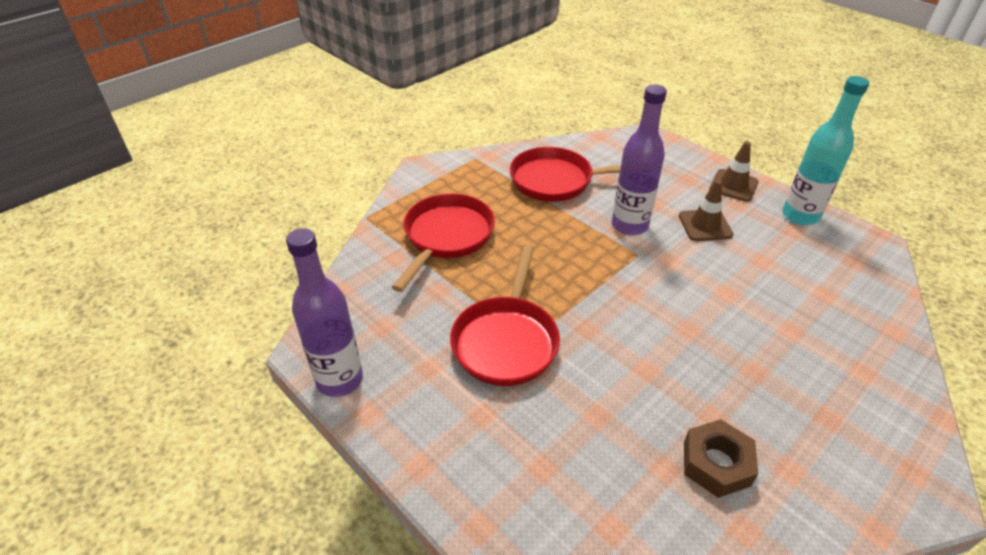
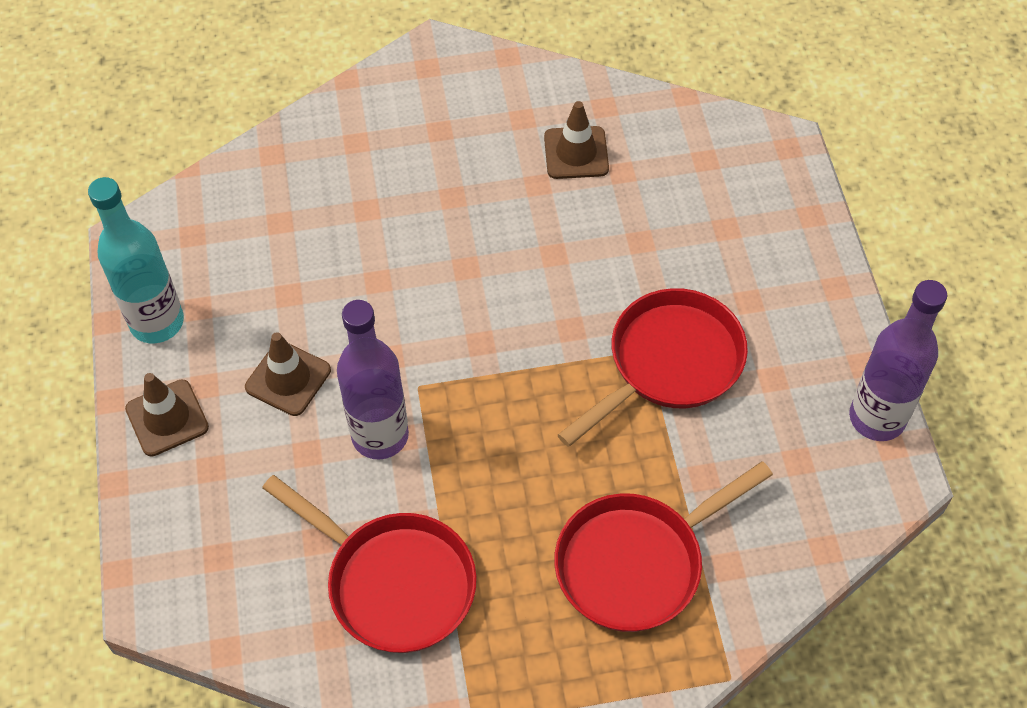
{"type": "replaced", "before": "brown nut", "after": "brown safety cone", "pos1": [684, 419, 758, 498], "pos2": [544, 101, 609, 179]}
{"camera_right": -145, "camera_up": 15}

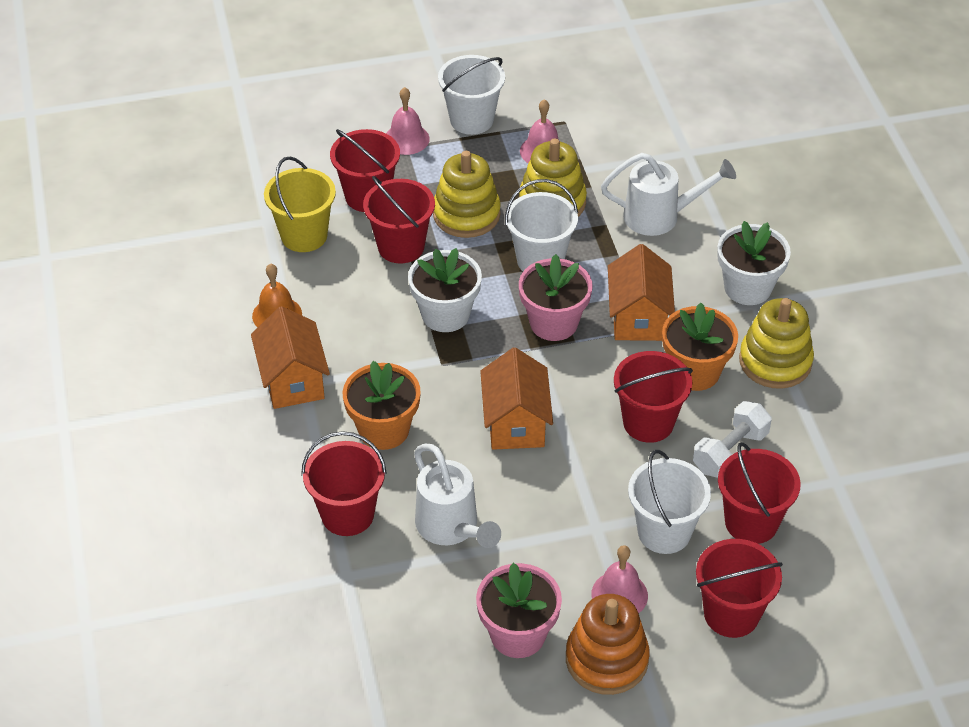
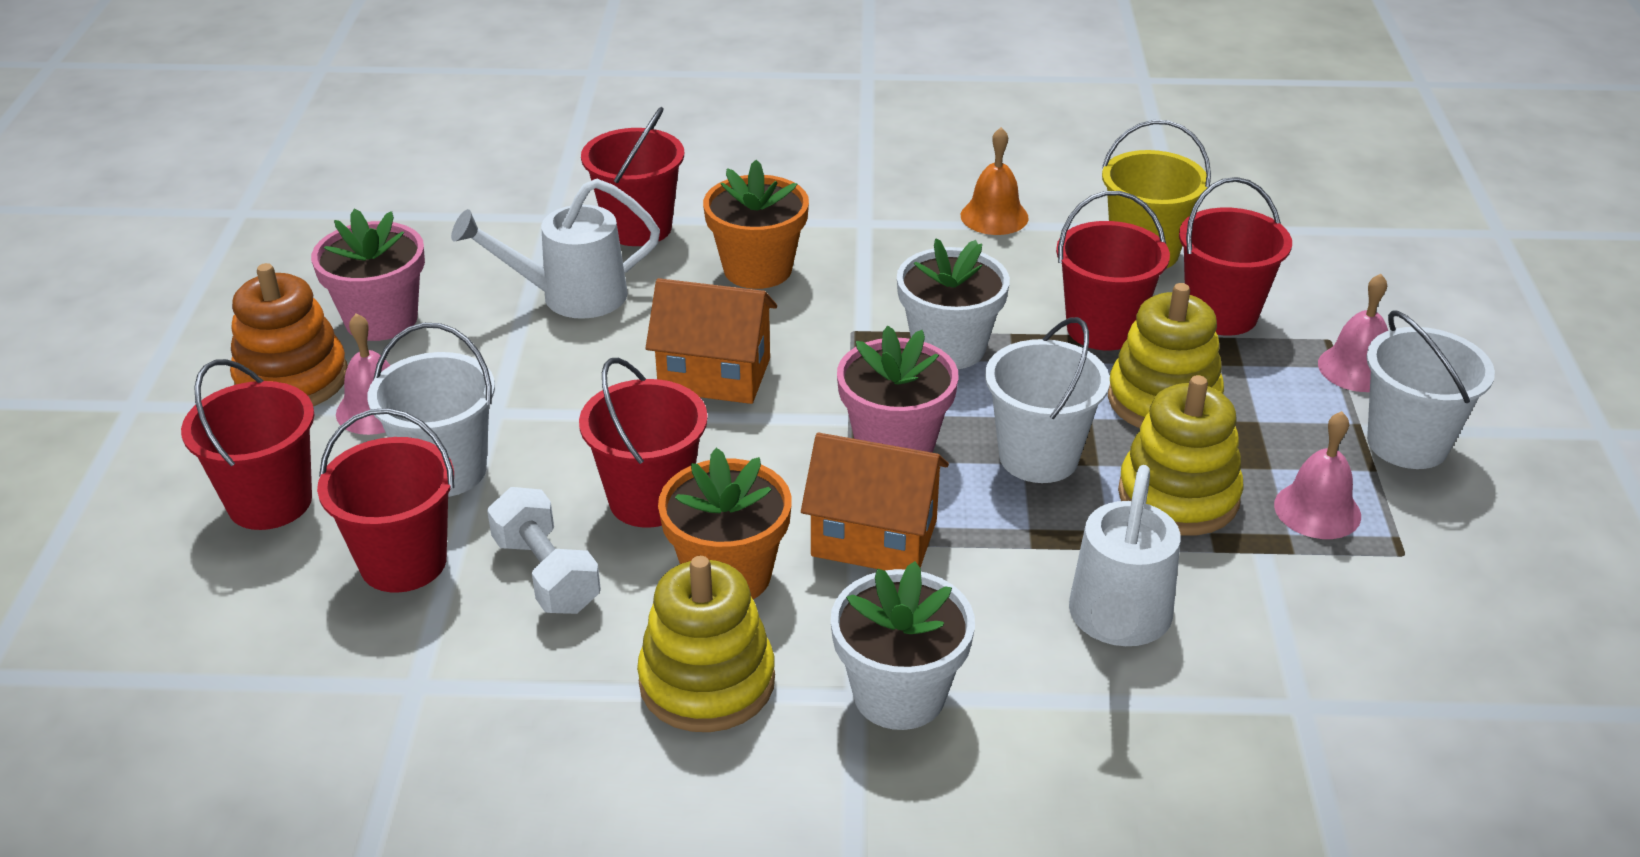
{"type": "removed", "before": "orange cottage", "pos1": [251, 306, 330, 409]}
{"camera_right": 105, "camera_up": -10}

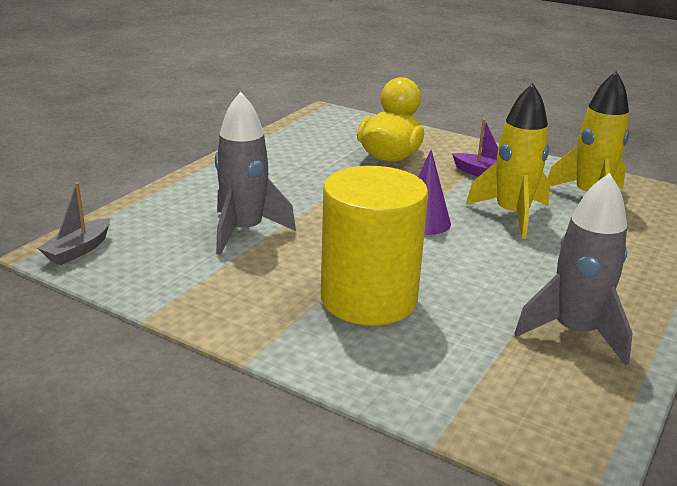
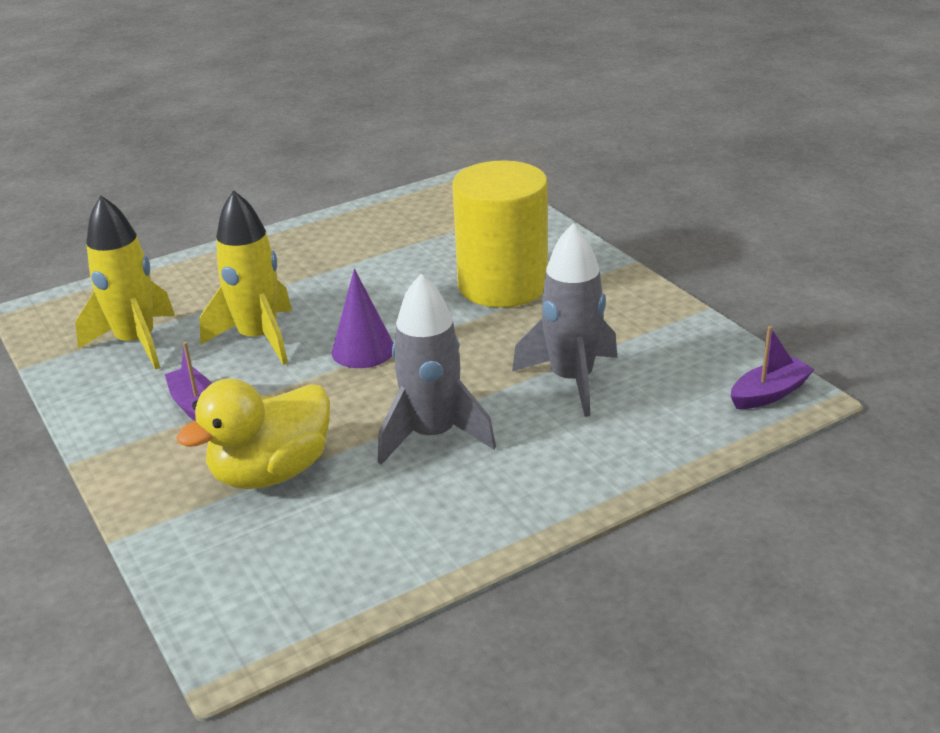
{"type": "recoloured", "before": "grey toy boat", "after": "royal purple toy boat", "pos1": [38, 182, 110, 265], "pos2": [731, 326, 815, 409]}
{"type": "moved", "before": "grey toy rocket", "pos1": [514, 173, 633, 365], "pos2": [378, 274, 496, 465]}
{"camera_right": -150, "camera_up": 5}

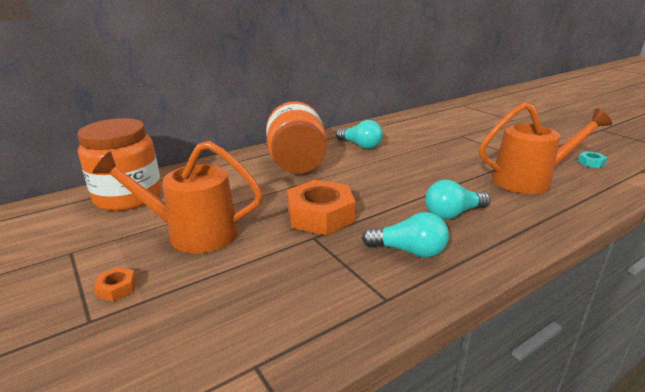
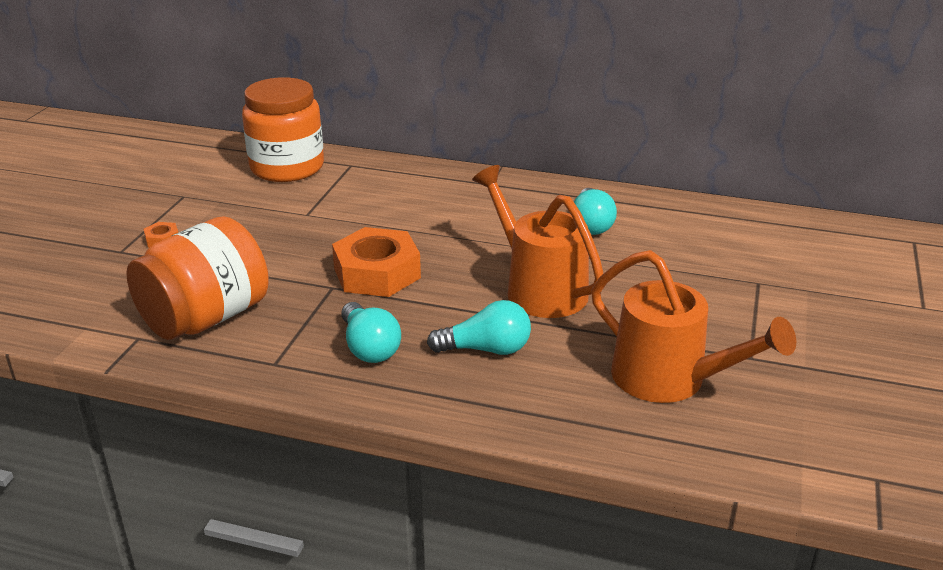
{"type": "moved", "before": "orange watering pot", "pos1": [93, 141, 263, 254], "pos2": [472, 165, 604, 318]}
{"type": "moved", "before": "orange jar", "pos1": [266, 101, 327, 174], "pos2": [126, 216, 269, 340]}
{"type": "turned", "before": "aqua lightbulb", "pos1": [425, 180, 491, 219], "pos2": [427, 300, 531, 355], "turn": 150}
{"type": "removed", "before": "aqua nut", "pos1": [578, 151, 607, 168]}
{"camera_right": 50, "camera_up": 5}

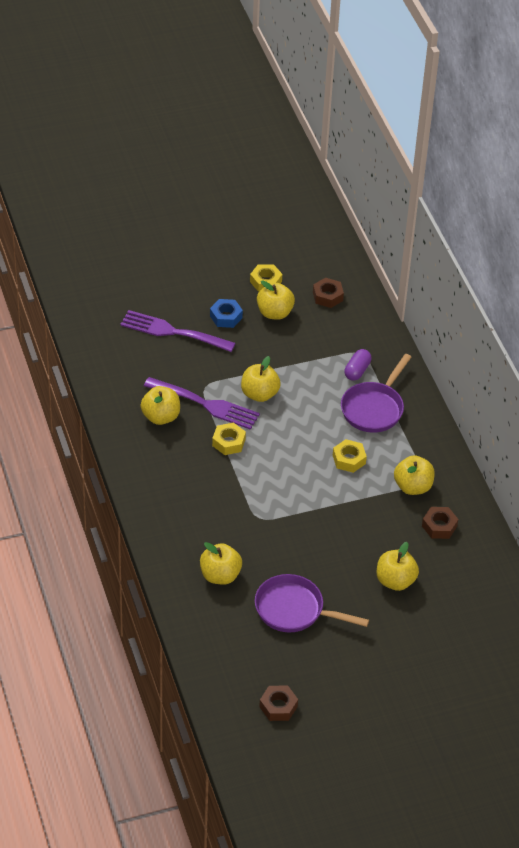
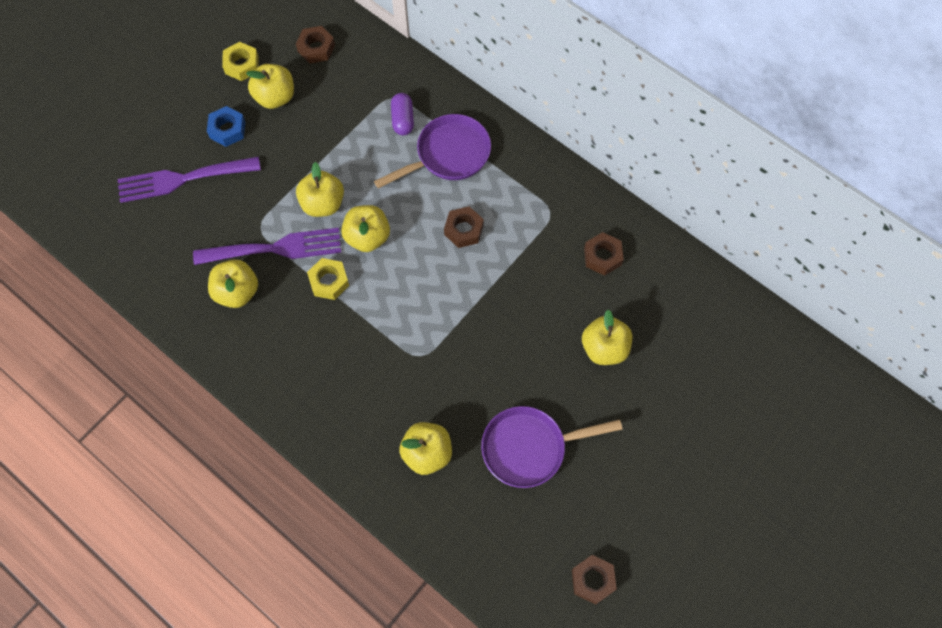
{"type": "recoloured", "before": "yellow nut", "after": "brown nut", "pos1": [333, 439, 367, 473], "pos2": [444, 206, 484, 248]}
{"type": "turned", "before": "royal purple skillet", "pos1": [341, 354, 411, 433], "pos2": [374, 114, 491, 188], "turn": -120}
{"type": "moved", "before": "yellow toy apple", "pos1": [394, 455, 435, 495], "pos2": [341, 205, 390, 252]}
{"camera_right": -30, "camera_up": 20}

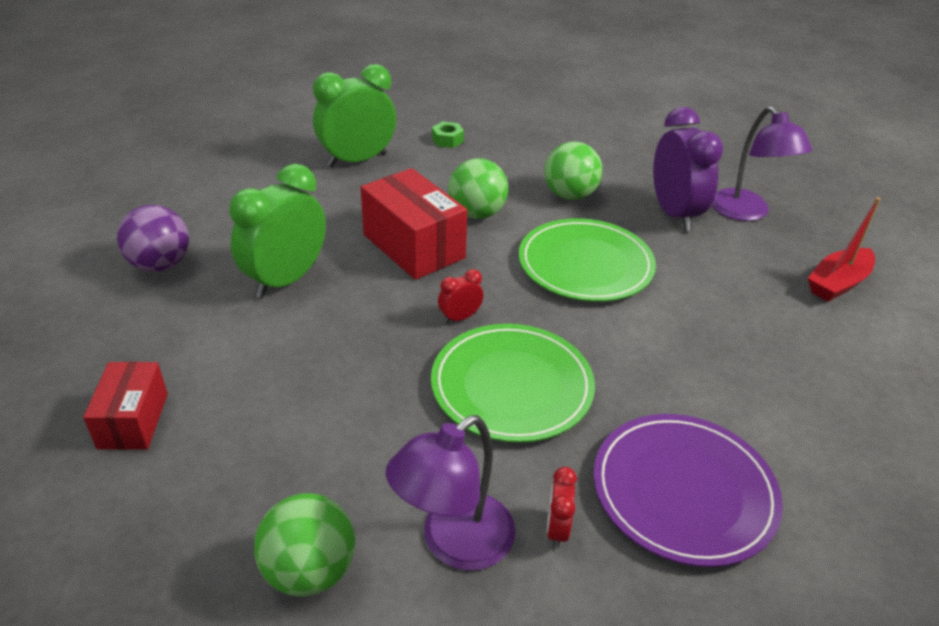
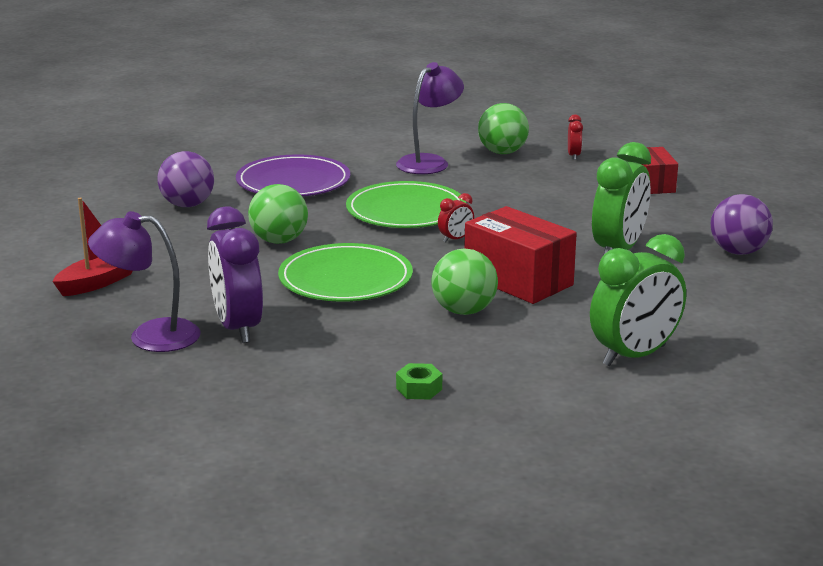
{"type": "moved", "before": "green nut", "pos1": [432, 122, 464, 148], "pos2": [396, 363, 442, 399]}
{"type": "moved", "before": "green sphere", "pos1": [544, 141, 603, 200], "pos2": [248, 184, 308, 244]}
{"type": "moved", "before": "scarlet clock", "pos1": [547, 467, 577, 549], "pos2": [568, 114, 583, 160]}
{"type": "turned", "before": "royal purple desk lamp", "pos1": [712, 106, 812, 221], "pos2": [88, 211, 201, 352], "turn": -60}
{"type": "added", "after": "royal purple sphere", "pos2": [157, 151, 214, 207]}
{"camera_right": 175, "camera_up": -15}

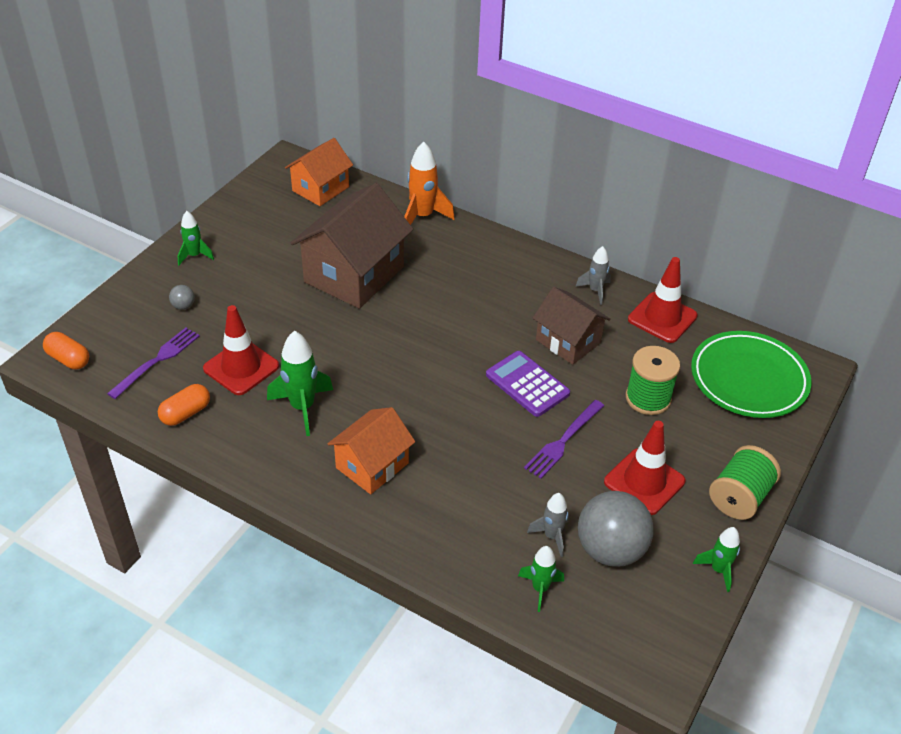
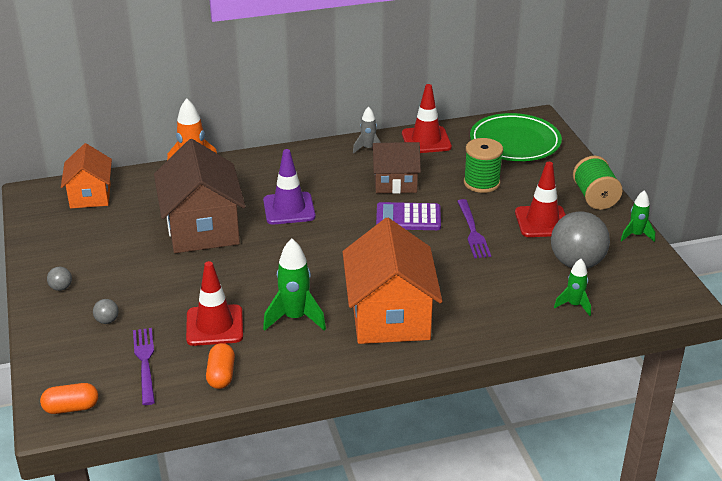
{"type": "replaced", "before": "green toy rocket", "after": "grey sphere", "pos1": [177, 211, 214, 265], "pos2": [47, 267, 72, 291]}
{"type": "resized", "before": "orange cottage", "pos1": [327, 407, 415, 494], "pos2": [343, 218, 442, 344], "scale": 1.65}
{"type": "removed", "before": "grey toy rocket", "pos1": [527, 493, 569, 557]}
{"type": "added", "after": "royal purple safety cone", "pos2": [263, 149, 315, 224]}
{"camera_right": -45, "camera_up": -10}

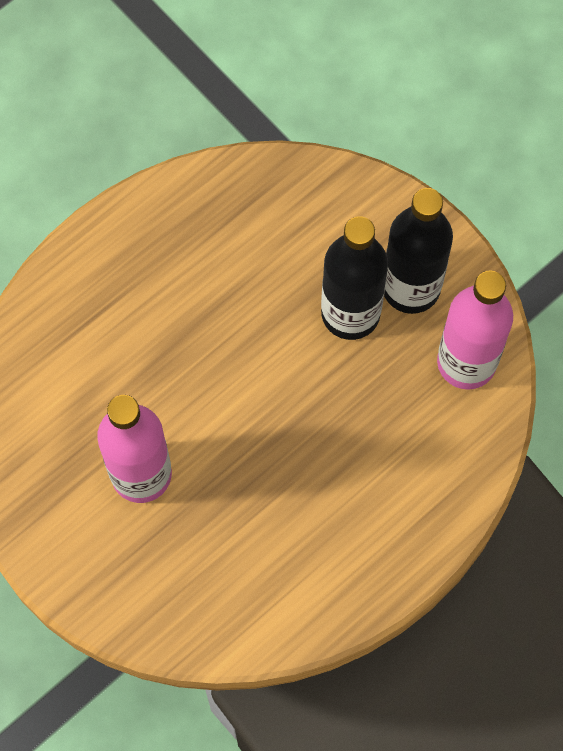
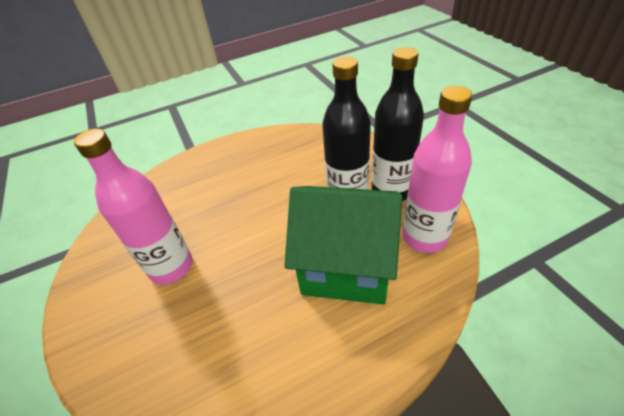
{"type": "added", "after": "green cottage", "pos2": [284, 186, 402, 305]}
{"camera_right": 20, "camera_up": -25}

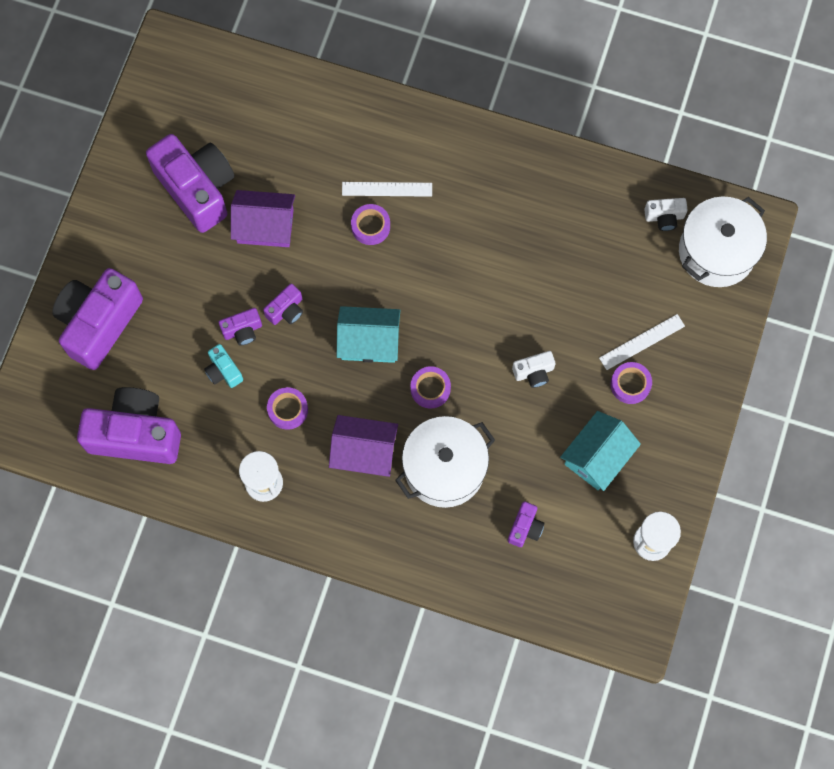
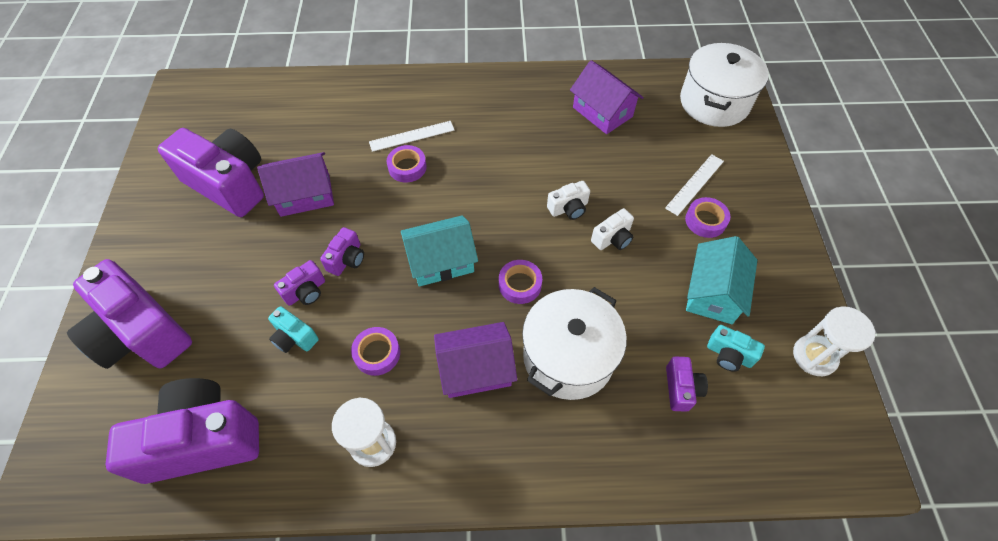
{"type": "turned", "before": "royal purple camera", "pos1": [52, 268, 143, 370], "pos2": [67, 259, 192, 369], "turn": -60}
{"type": "moved", "before": "pure white camera", "pos1": [644, 198, 688, 231], "pos2": [547, 181, 590, 220]}
{"type": "added", "after": "royal purple cottage", "pos2": [570, 60, 644, 134]}
{"type": "added", "after": "aqua camera", "pos2": [707, 325, 765, 372]}
{"camera_right": -20, "camera_up": -15}

